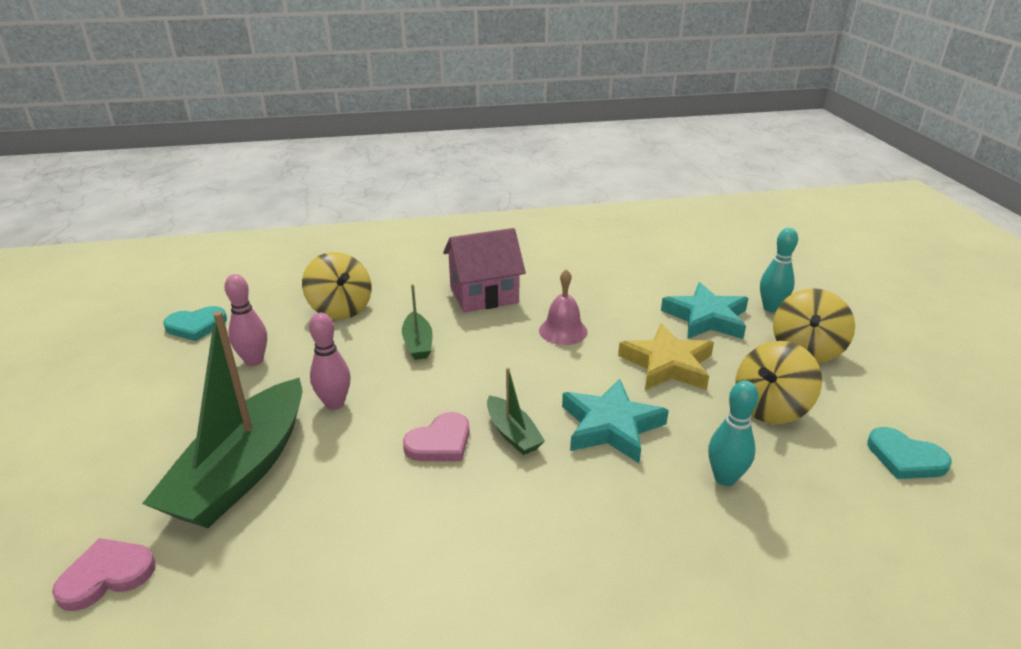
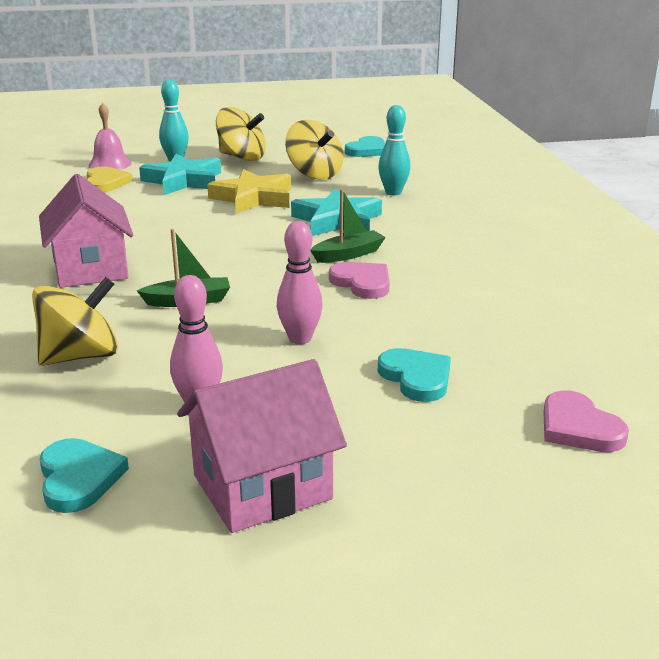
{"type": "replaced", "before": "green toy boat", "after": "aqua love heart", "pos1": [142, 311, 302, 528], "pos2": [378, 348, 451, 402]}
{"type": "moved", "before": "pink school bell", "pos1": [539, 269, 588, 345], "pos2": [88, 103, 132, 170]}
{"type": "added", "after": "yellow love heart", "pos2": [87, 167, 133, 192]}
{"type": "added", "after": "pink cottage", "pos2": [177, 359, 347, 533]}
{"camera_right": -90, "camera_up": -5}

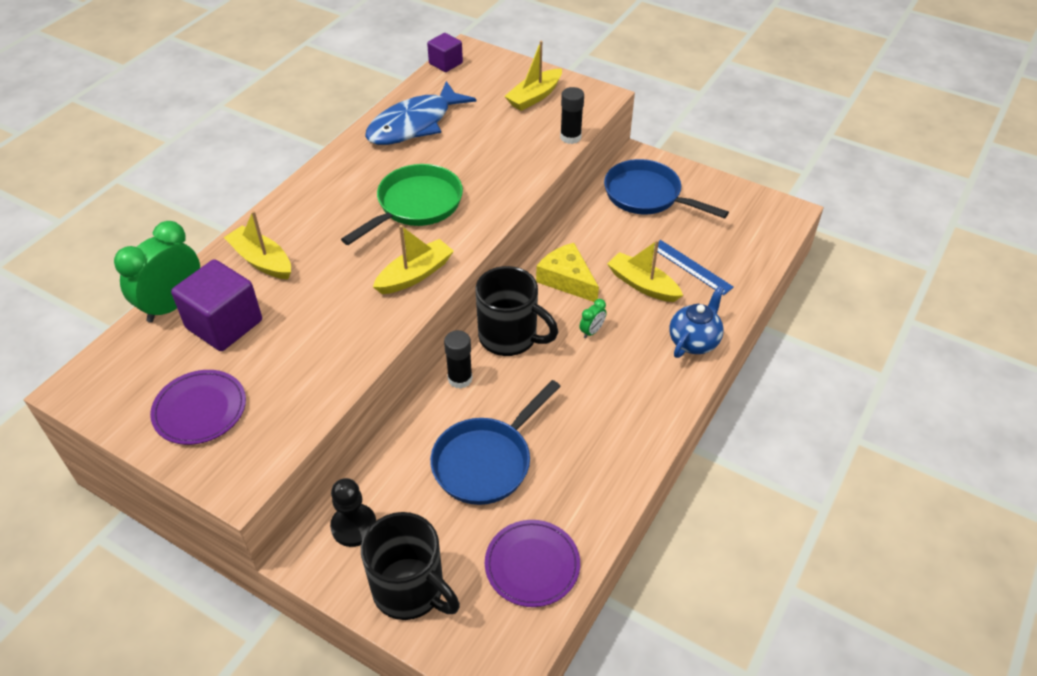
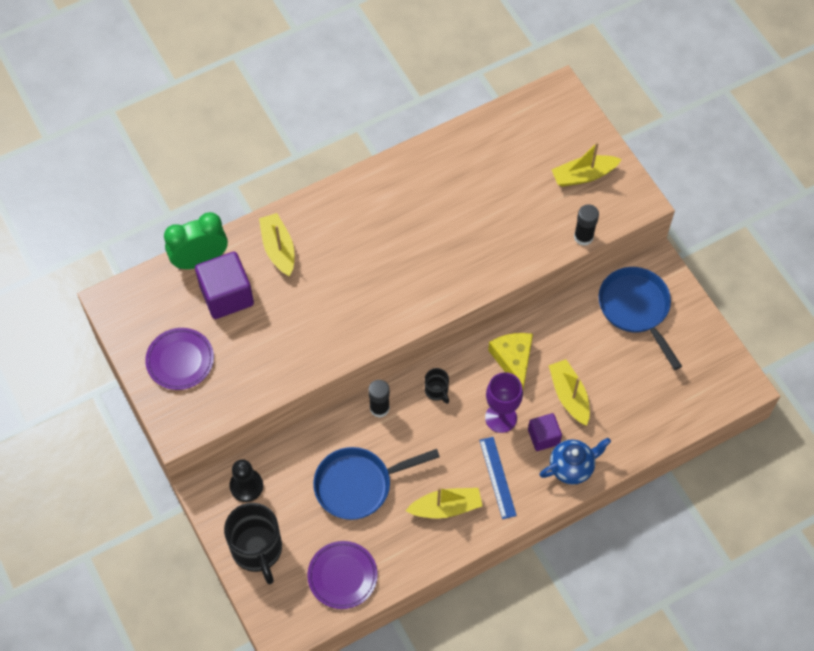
{"type": "removed", "before": "green skillet", "pos1": [341, 164, 463, 245]}
{"type": "removed", "before": "cobalt fish figure", "pos1": [365, 81, 476, 145]}
{"type": "moved", "before": "yellow toy boat", "pos1": [373, 225, 454, 294], "pos2": [406, 487, 483, 518]}
{"type": "moved", "before": "royal purple cube", "pos1": [427, 33, 463, 72], "pos2": [528, 413, 562, 451]}
{"type": "resized", "before": "ebony mug", "pos1": [475, 266, 558, 356], "pos2": [425, 368, 449, 404], "scale": 0.48}
{"type": "replaced", "before": "green clock", "after": "royal purple goblet", "pos1": [580, 299, 606, 338], "pos2": [485, 372, 523, 433]}
{"type": "moved", "before": "cobalt straightedge", "pos1": [654, 240, 734, 295], "pos2": [479, 437, 517, 519]}
{"camera_right": 30, "camera_up": 15}

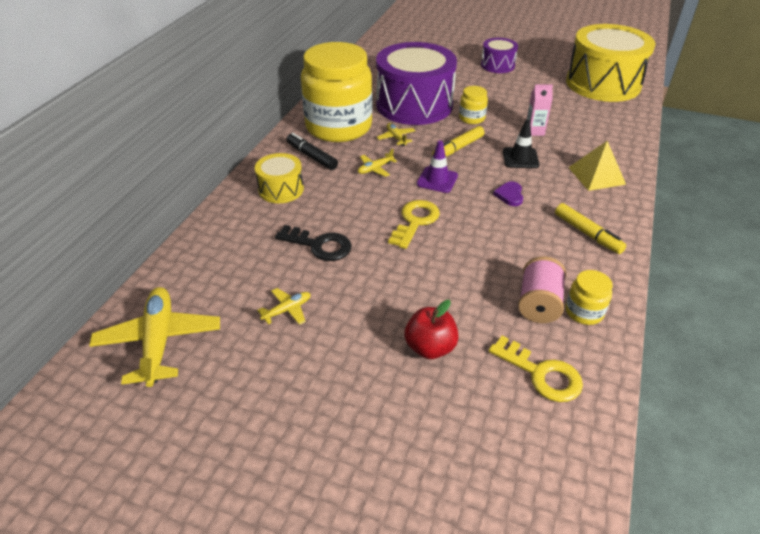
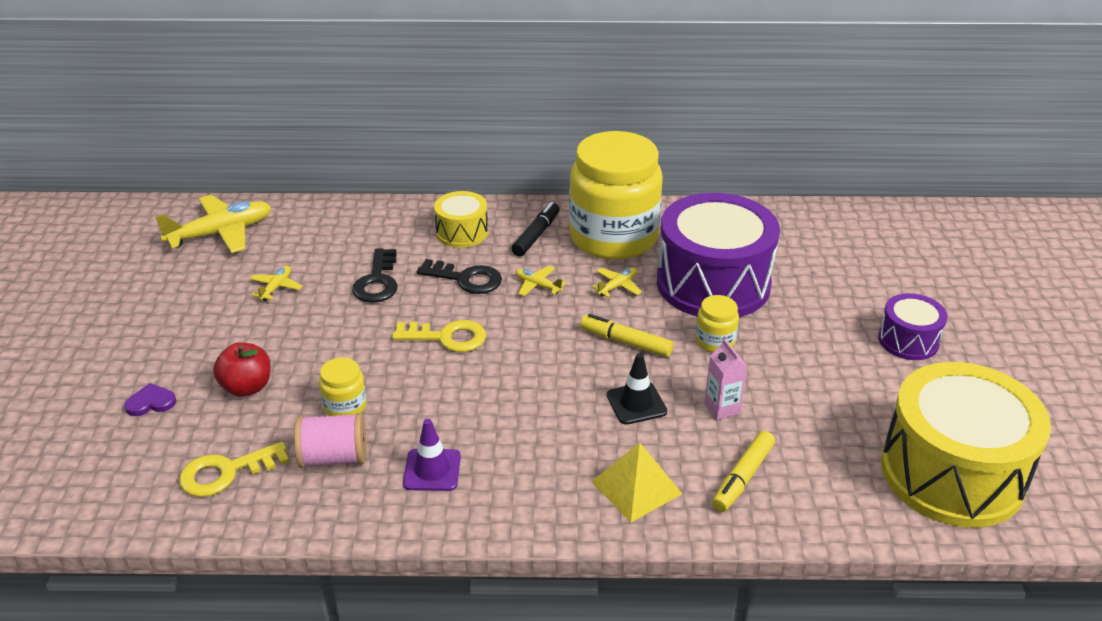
{"type": "turned", "before": "yellow plane", "pos1": [257, 288, 311, 325], "pos2": [250, 266, 303, 301], "turn": -105}
{"type": "moved", "before": "royal purple safety cone", "pos1": [417, 140, 458, 193], "pos2": [403, 419, 461, 491]}
{"type": "turned", "before": "yellow door key", "pos1": [489, 336, 583, 402], "pos2": [179, 442, 289, 497], "turn": 45}
{"type": "moved", "before": "royal purple love heart", "pos1": [493, 181, 523, 206], "pos2": [124, 383, 176, 416]}
{"type": "moved", "before": "yellow marker pen", "pos1": [555, 203, 626, 254], "pos2": [712, 431, 775, 512]}
{"type": "moved", "before": "yellow jar", "pos1": [566, 270, 613, 325], "pos2": [319, 357, 367, 416]}
{"type": "added", "after": "ebony door key", "pos2": [417, 259, 502, 294]}
{"camera_right": 70, "camera_up": -5}

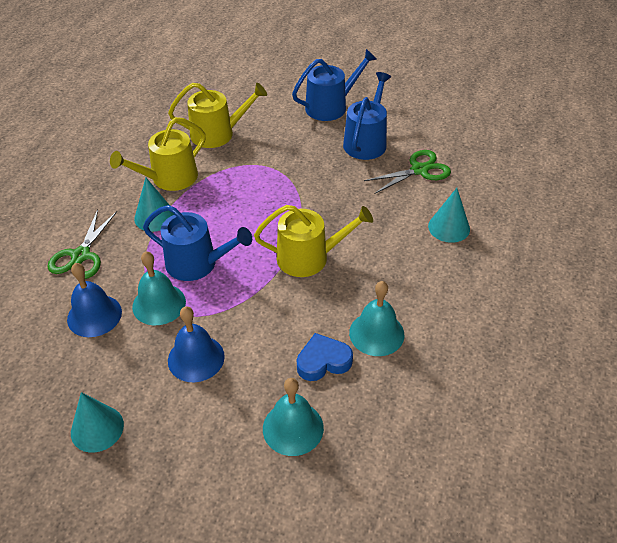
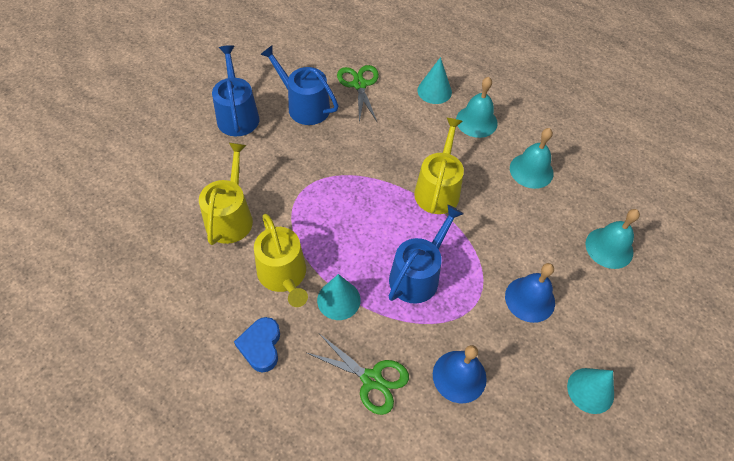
{"type": "moved", "before": "aqua school bell", "pos1": [132, 251, 186, 325], "pos2": [456, 77, 498, 138]}
{"type": "moved", "before": "cobalt love heart", "pos1": [297, 333, 353, 381], "pos2": [234, 317, 280, 373]}
{"camera_right": -75, "camera_up": 10}

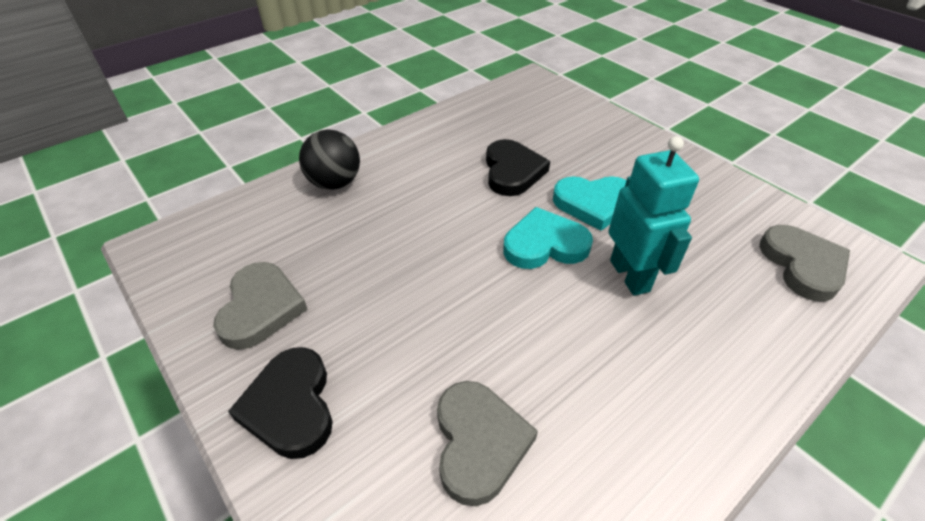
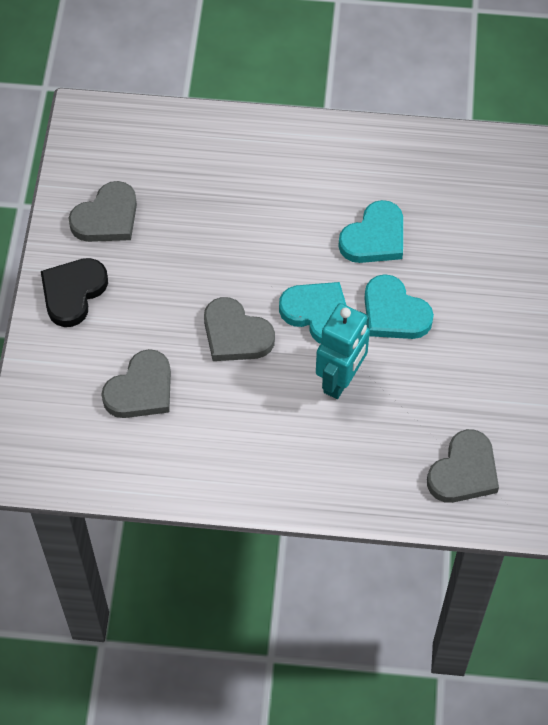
{"type": "removed", "before": "ebony sphere", "pos1": [299, 130, 360, 190]}
{"type": "recoloured", "before": "ebony love heart", "after": "aqua love heart", "pos1": [486, 139, 550, 196], "pos2": [338, 200, 403, 263]}
{"type": "added", "after": "grey love heart", "pos2": [204, 297, 275, 361]}
{"camera_right": 45, "camera_up": 15}

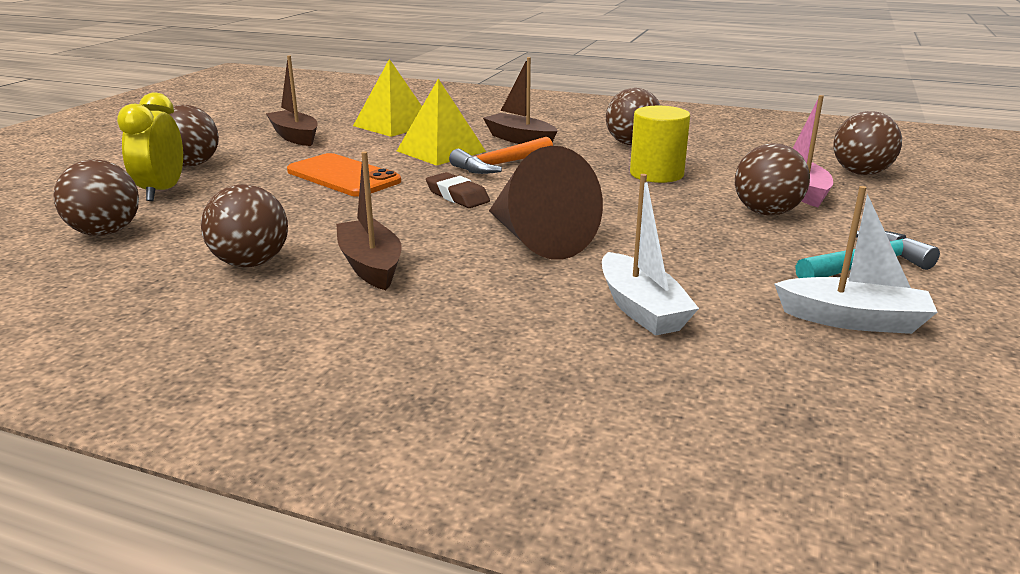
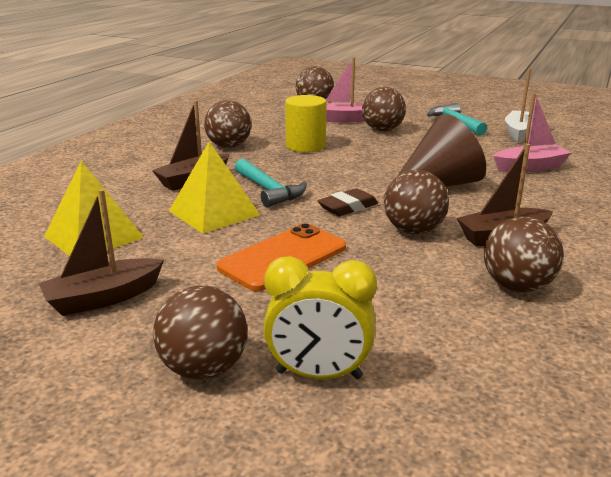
{"type": "moved", "before": "brown sphere", "pos1": [53, 159, 139, 236], "pos2": [384, 170, 449, 234]}
{"type": "recoloured", "before": "orange hammer", "after": "aqua hammer", "pos1": [449, 137, 553, 174], "pos2": [235, 159, 307, 207]}
{"type": "recoloured", "before": "pure white toy boat", "after": "pink toy boat", "pos1": [602, 174, 699, 336], "pos2": [494, 93, 572, 172]}
{"camera_right": -85, "camera_up": 0}

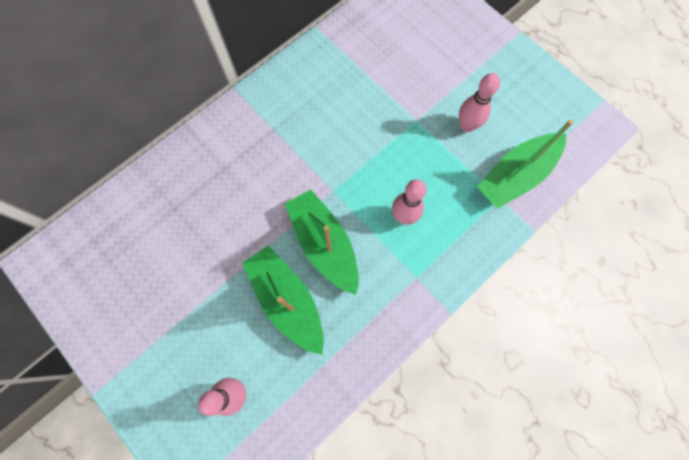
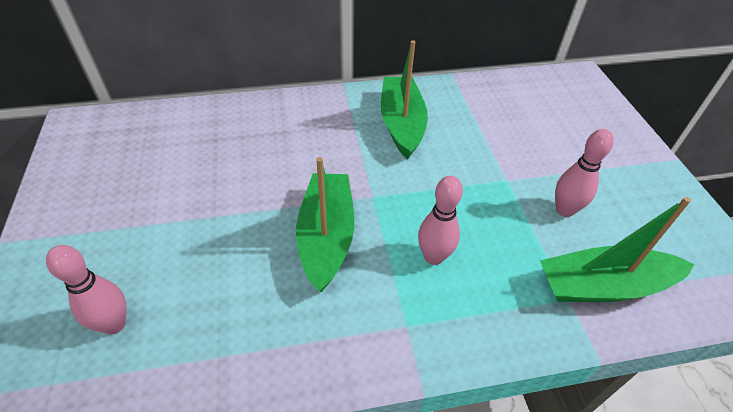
{"type": "moved", "before": "green toy boat", "pos1": [242, 245, 324, 355], "pos2": [381, 40, 428, 159]}
{"camera_right": 30, "camera_up": -25}

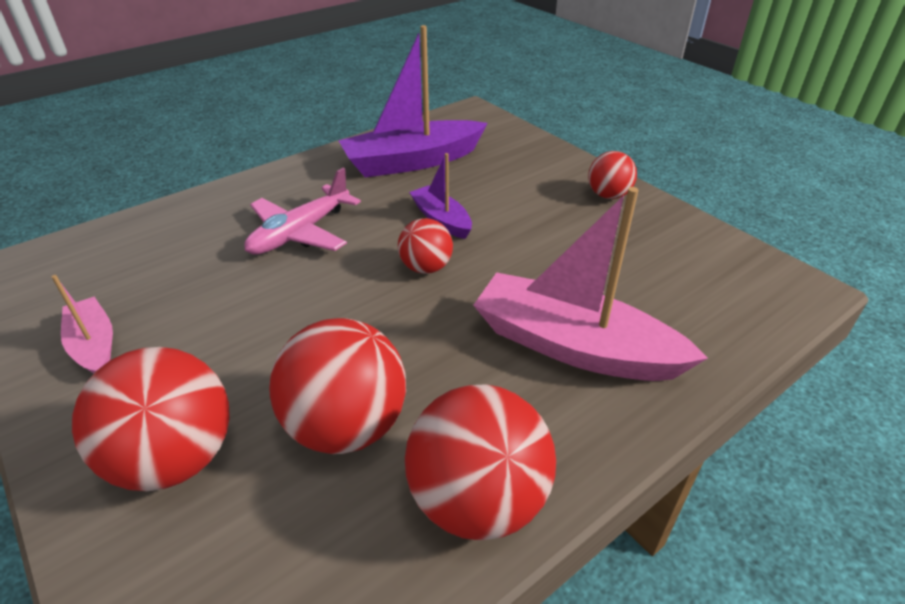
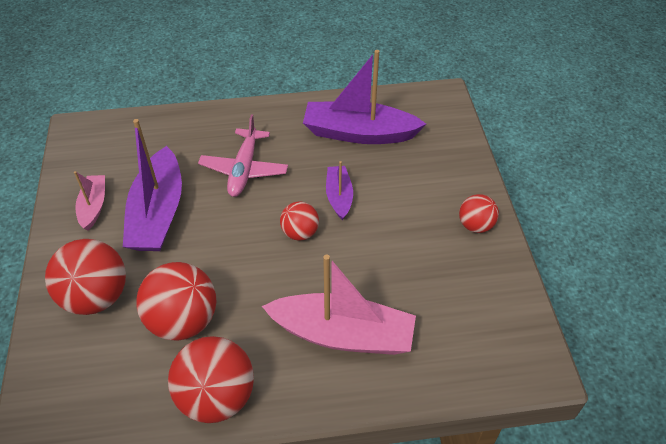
{"type": "turned", "before": "pink plane", "pos1": [244, 168, 361, 255], "pos2": [198, 114, 288, 197], "turn": -60}
{"type": "turned", "before": "pink toy boat", "pos1": [473, 187, 708, 381], "pos2": [262, 254, 416, 355], "turn": 135}
{"type": "added", "after": "royal purple toy boat", "pos2": [123, 119, 182, 251]}
{"camera_right": 30, "camera_up": 10}

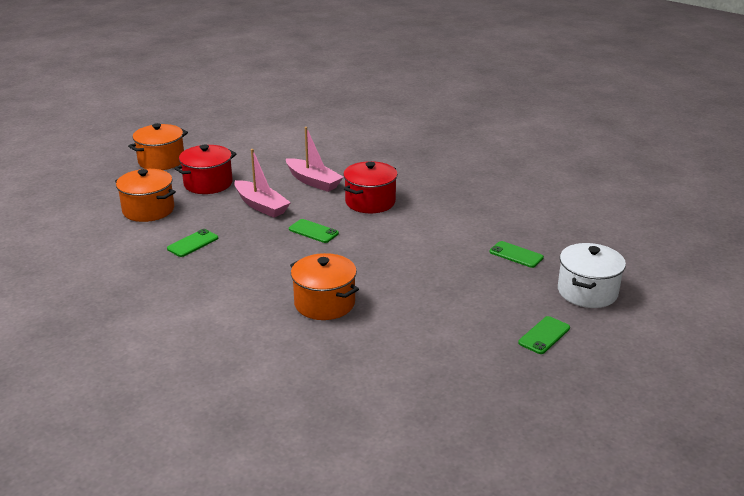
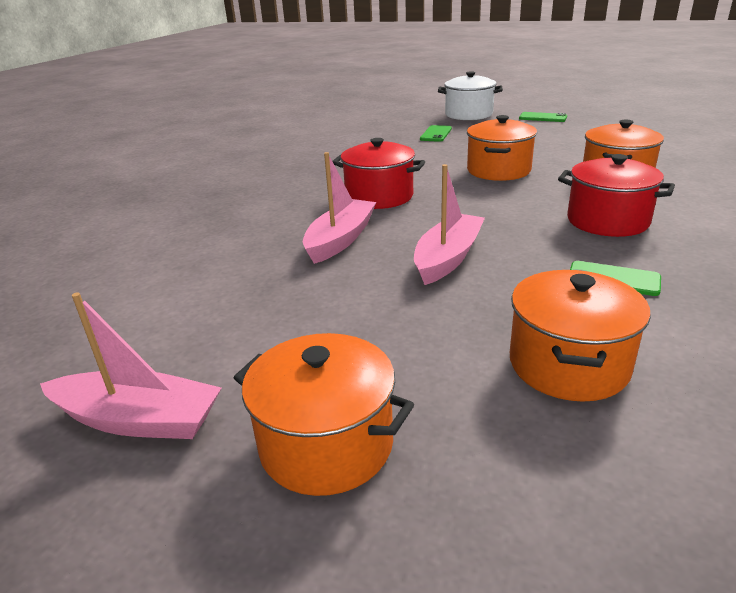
{"type": "moved", "before": "scarlet stockpot", "pos1": [174, 145, 236, 194], "pos2": [558, 154, 675, 237]}
{"type": "removed", "before": "green phone", "pos1": [289, 219, 339, 243]}
{"type": "added", "after": "pink toy boat", "pos2": [40, 292, 221, 439]}
{"type": "added", "after": "orange stockpot", "pos2": [467, 115, 537, 181]}
{"camera_right": -105, "camera_up": 0}

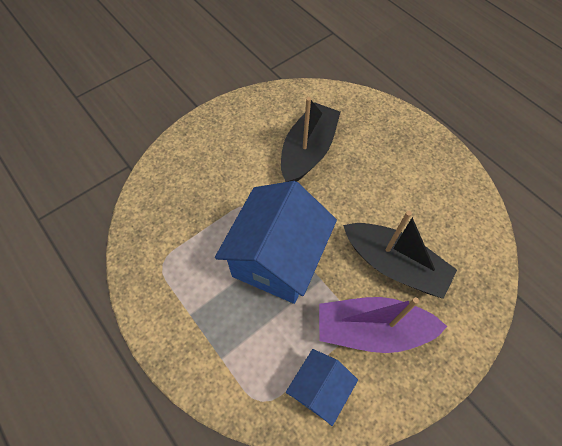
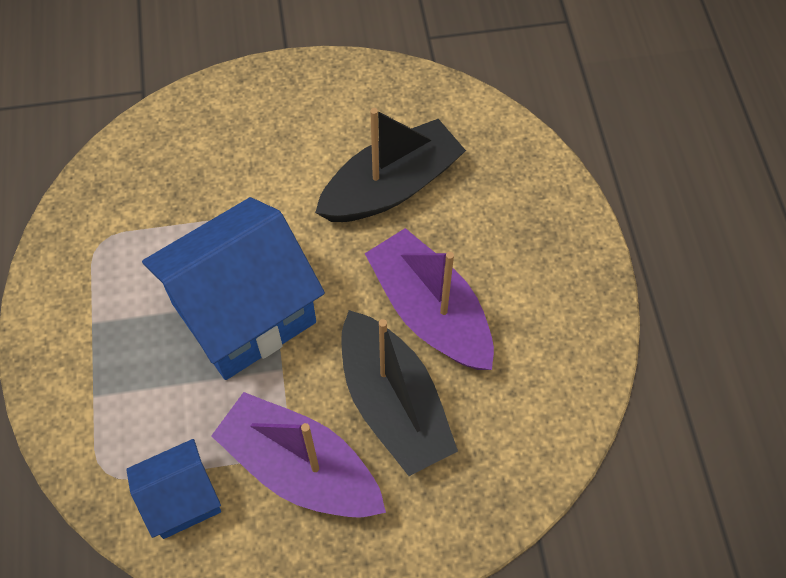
{"type": "added", "after": "royal purple toy boat", "pos2": [365, 228, 494, 370]}
{"camera_right": 30, "camera_up": 0}

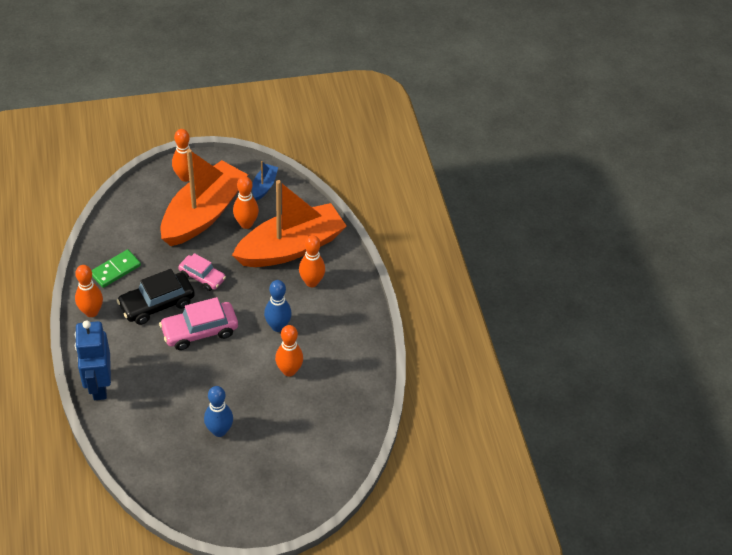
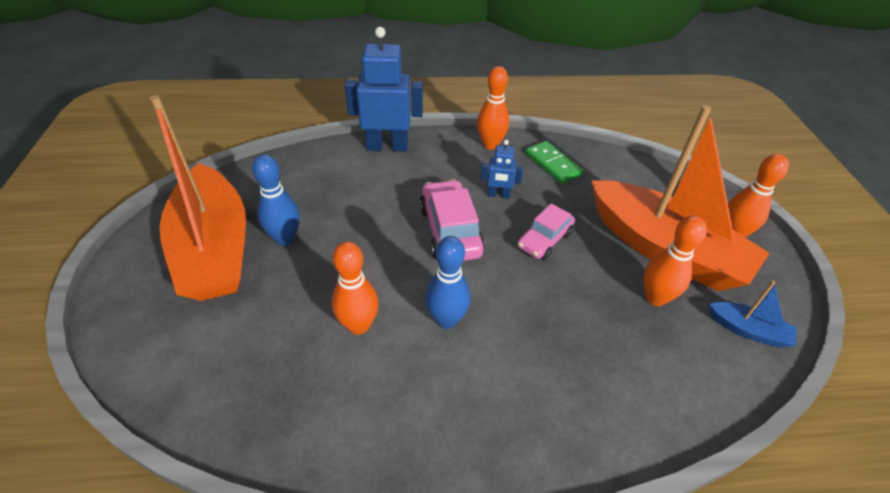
{"type": "replaced", "before": "ebony car", "after": "cobalt toy robot", "pos1": [117, 269, 195, 325], "pos2": [481, 140, 523, 199]}
{"type": "moved", "before": "orange toy boat", "pos1": [232, 180, 347, 267], "pos2": [150, 95, 246, 301]}
{"type": "removed", "before": "orange skittle", "pos1": [299, 235, 325, 287]}
{"camera_right": 100, "camera_up": -5}

